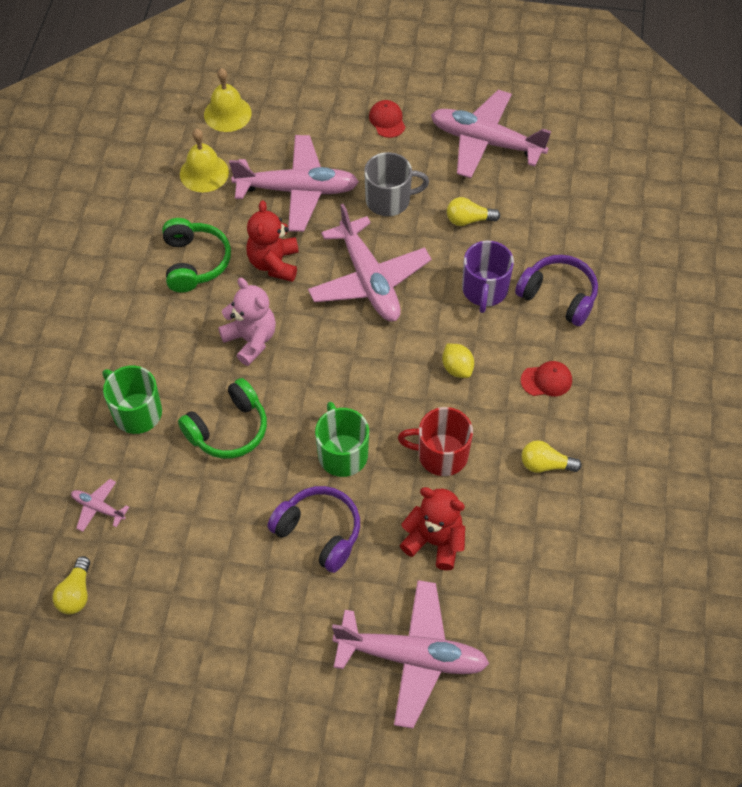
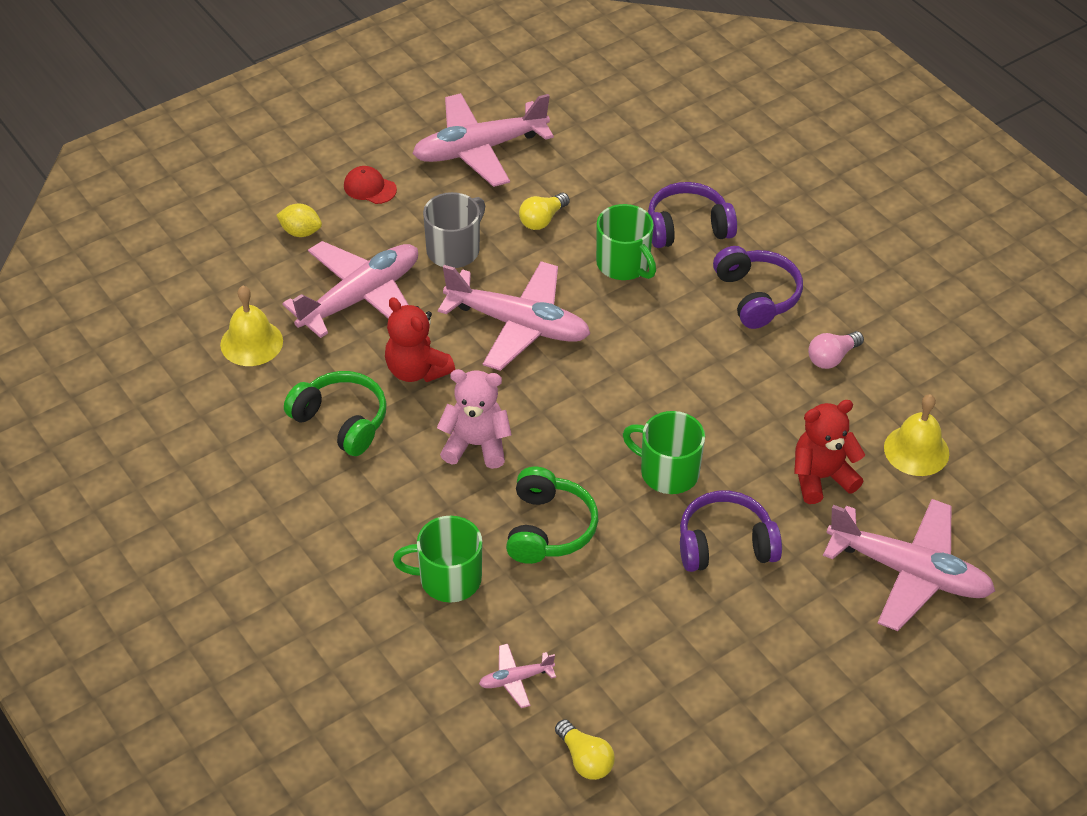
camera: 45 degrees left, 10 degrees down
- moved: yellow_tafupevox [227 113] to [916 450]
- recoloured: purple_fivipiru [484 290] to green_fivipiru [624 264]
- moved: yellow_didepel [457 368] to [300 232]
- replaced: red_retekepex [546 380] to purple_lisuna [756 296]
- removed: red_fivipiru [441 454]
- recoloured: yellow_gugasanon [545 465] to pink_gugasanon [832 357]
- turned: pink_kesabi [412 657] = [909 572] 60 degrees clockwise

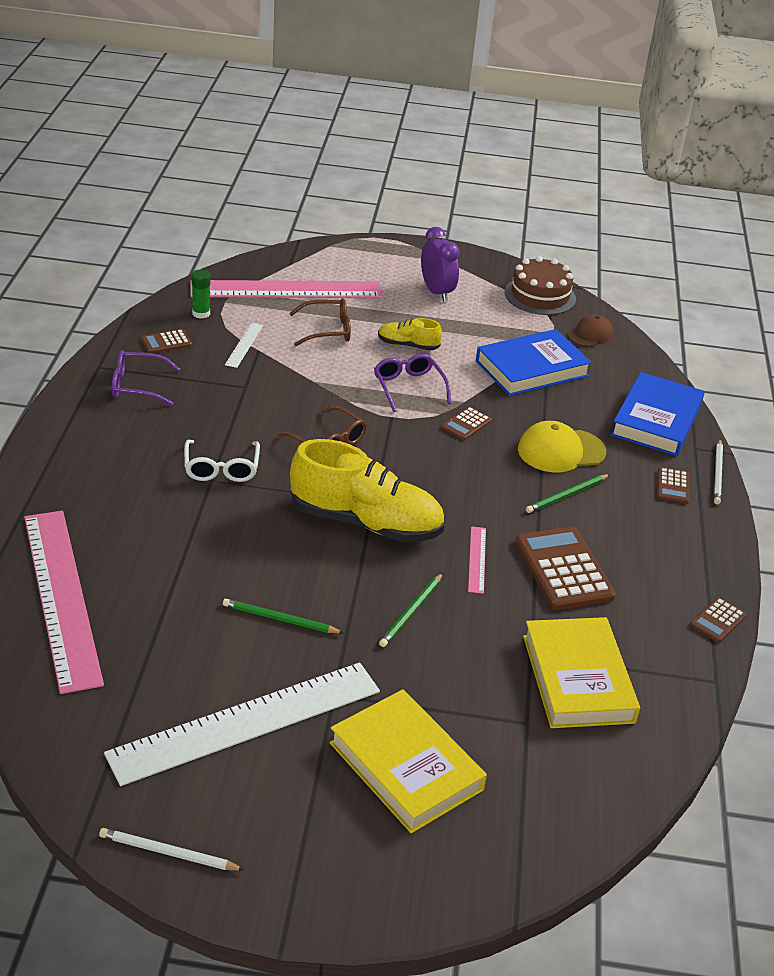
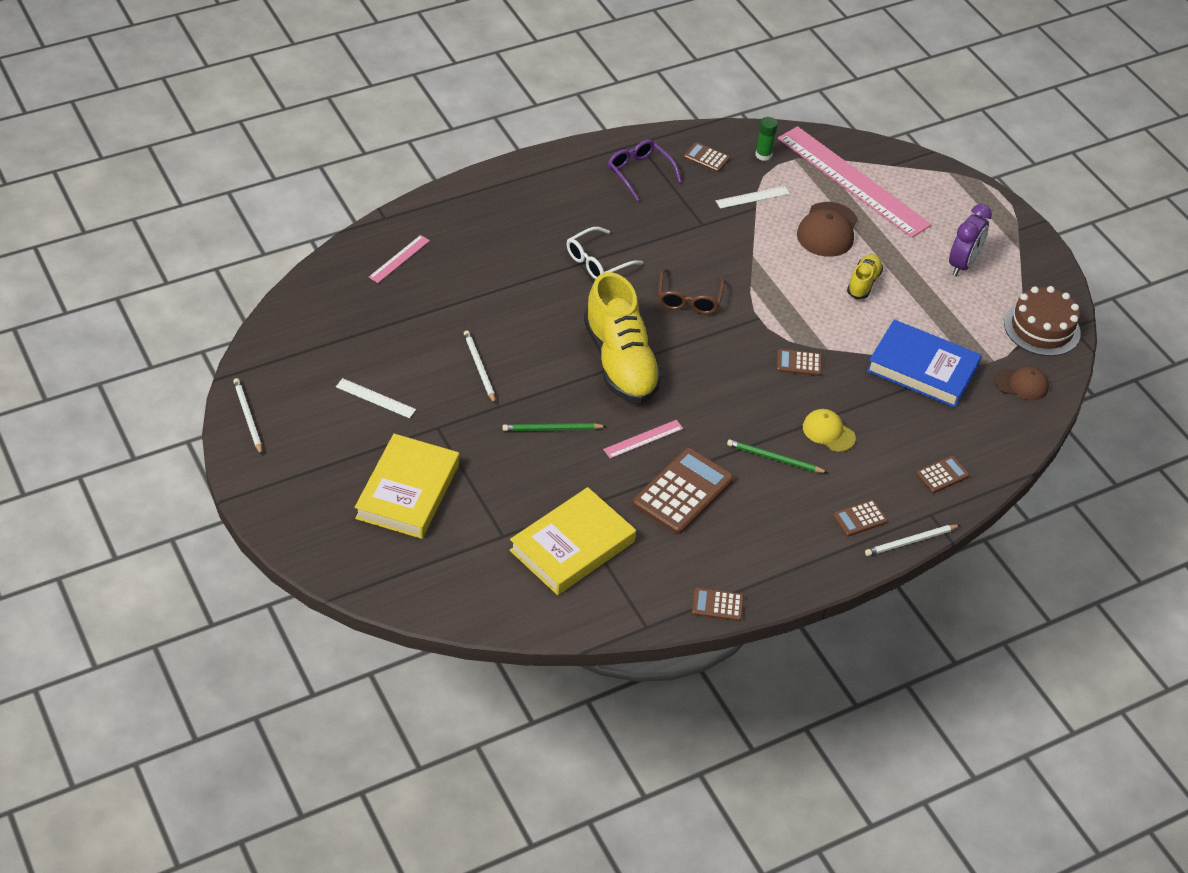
camera: 55 degrees right, 10 degrees up
- replaced: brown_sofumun [328 330] to brown_retekepex [827 230]
- turned: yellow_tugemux [407 345] = [863 283] 45 degrees clockwise
- removed: purple_sofumun [408 387]
- replaced: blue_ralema [656 420] to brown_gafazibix [942 475]
- resized: yellow_retekepex [561 451] = [828 432] x0.65
- resized: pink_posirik [61 597] = [399 259] x0.40
- recoloured: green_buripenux [280 619] to white_buripenux [479 367]
- resized: white_posirik [246 722] = [375 398] x0.40

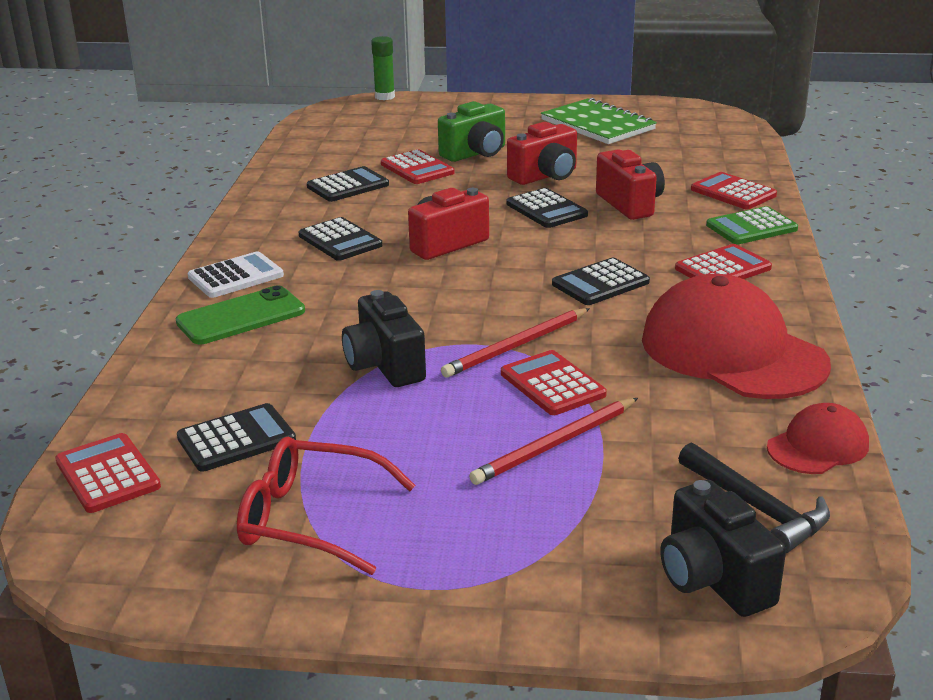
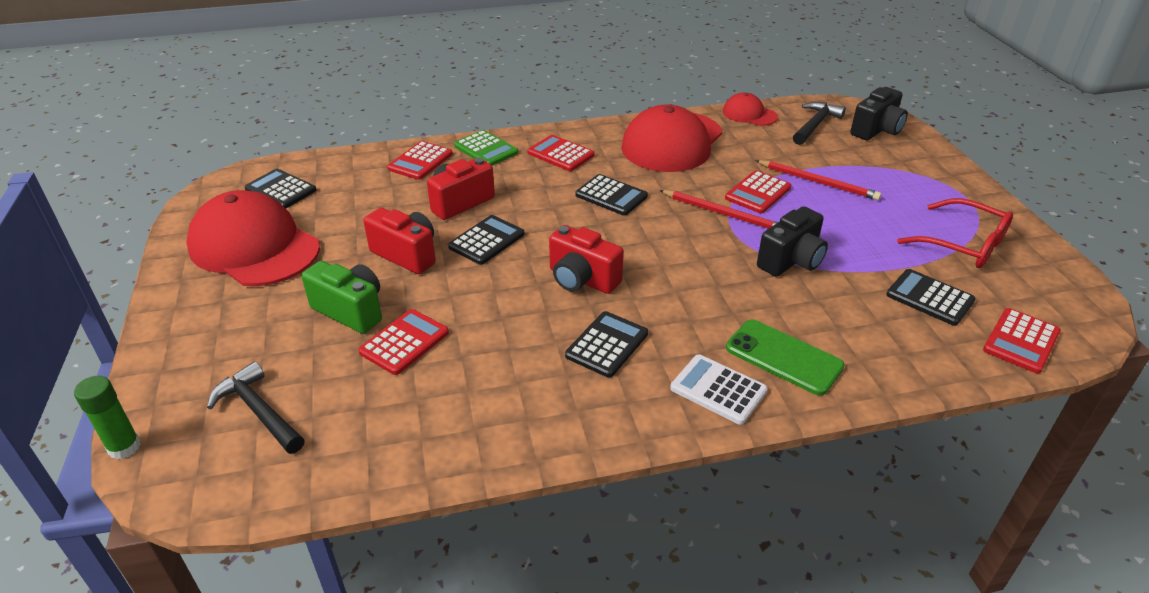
camera: 110 degrees left, 10 degrees up
- replaced: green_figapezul [597 125] to red_retekepex [254 247]
- moved: black_gafazibix [348 186] to [281 190]
- turned: red_sofumun [311 519] = [963 244] 45 degrees counterclockwise
- added: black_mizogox [259 411]

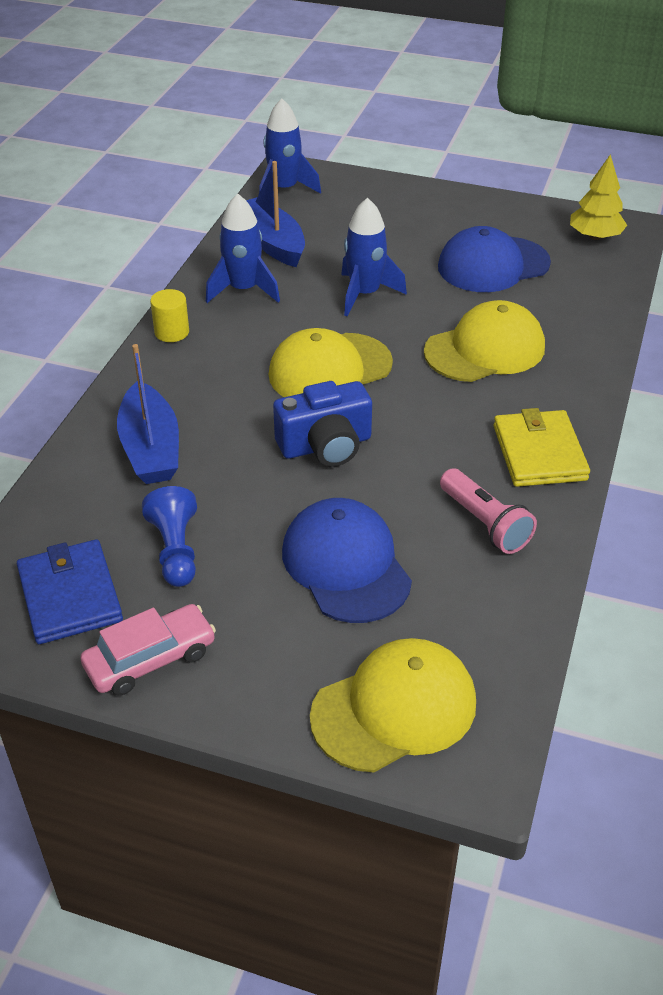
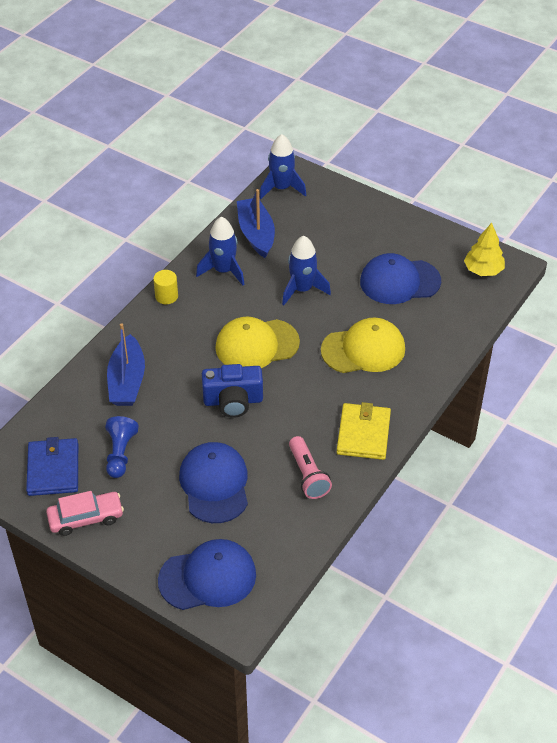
camera: 15 degrees right, 5 degrees up
- recoloured: yellow_retekepex [394 709] to blue_retekepex [208 577]

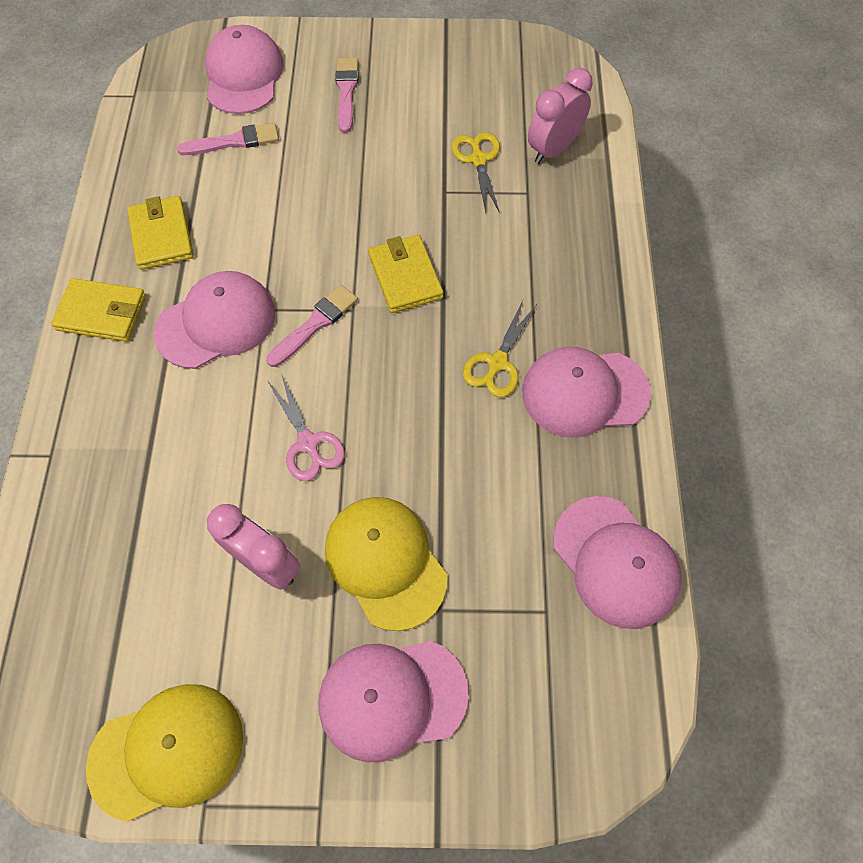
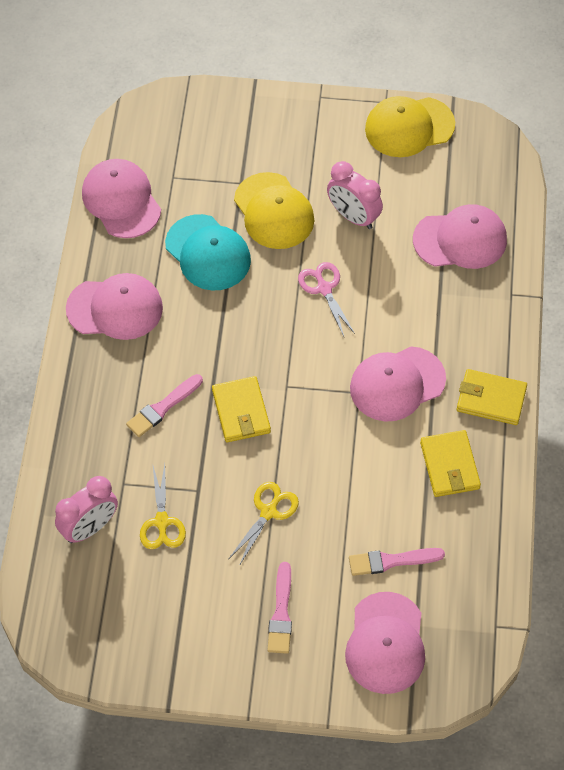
camera: 175 degrees left, 5 degrees down
- moved: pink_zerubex [315 324] to [163 407]
- moved: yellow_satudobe [497 363] to [269 512]
- moved: pink_retekepex [392 698] to [460 240]
- added: turquoise_retekepex [208 253]

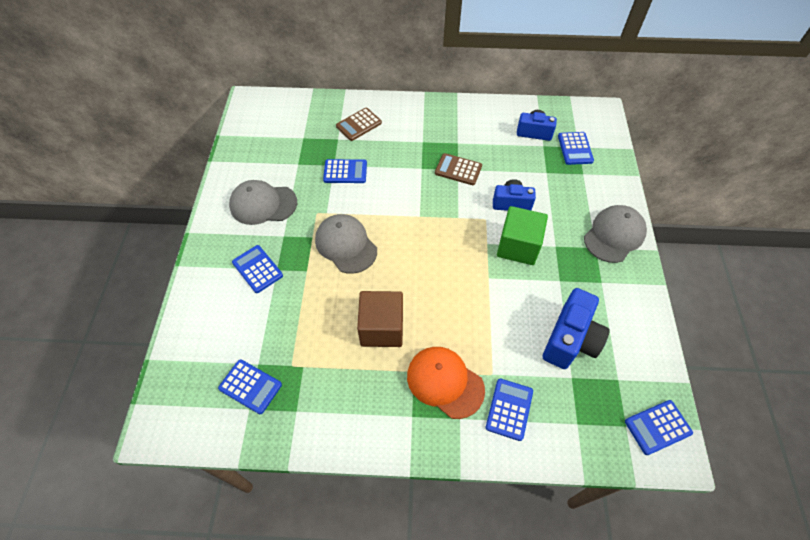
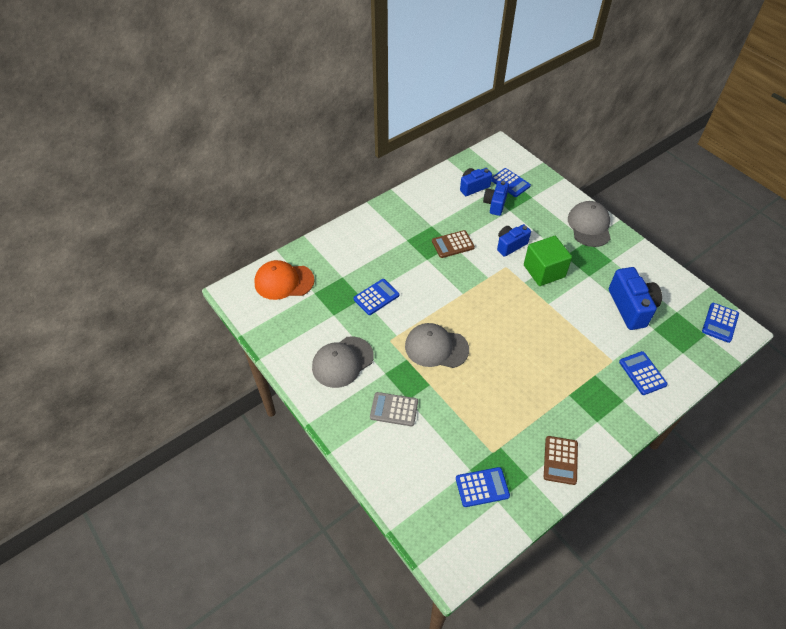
camera: 40 degrees left, 5 degrees down
- moved: brown_gafazibix [359 124] to [560 460]
- recoloured: blue_gafazibix [257 269] to grey_gafazibix [394 409]
- removed: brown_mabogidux [382 328]
- moved: orange_retekepex [445 382] to [284 281]
- added: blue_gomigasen [495 204]

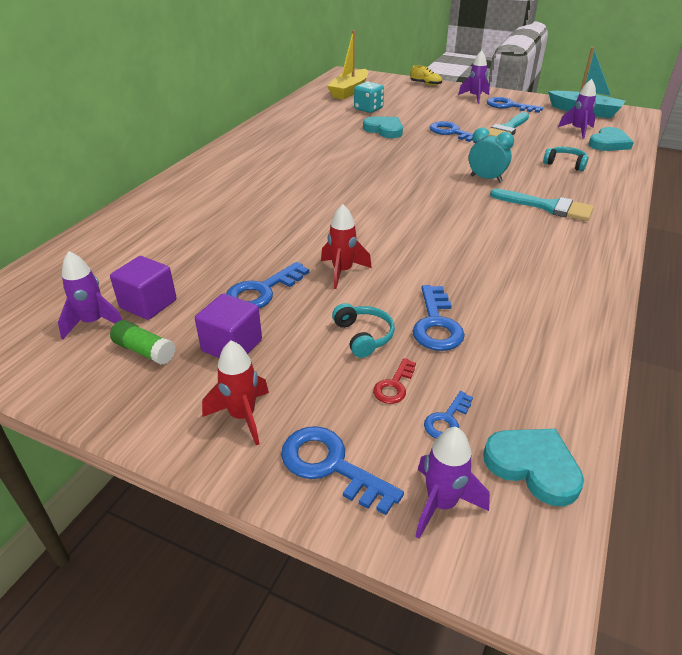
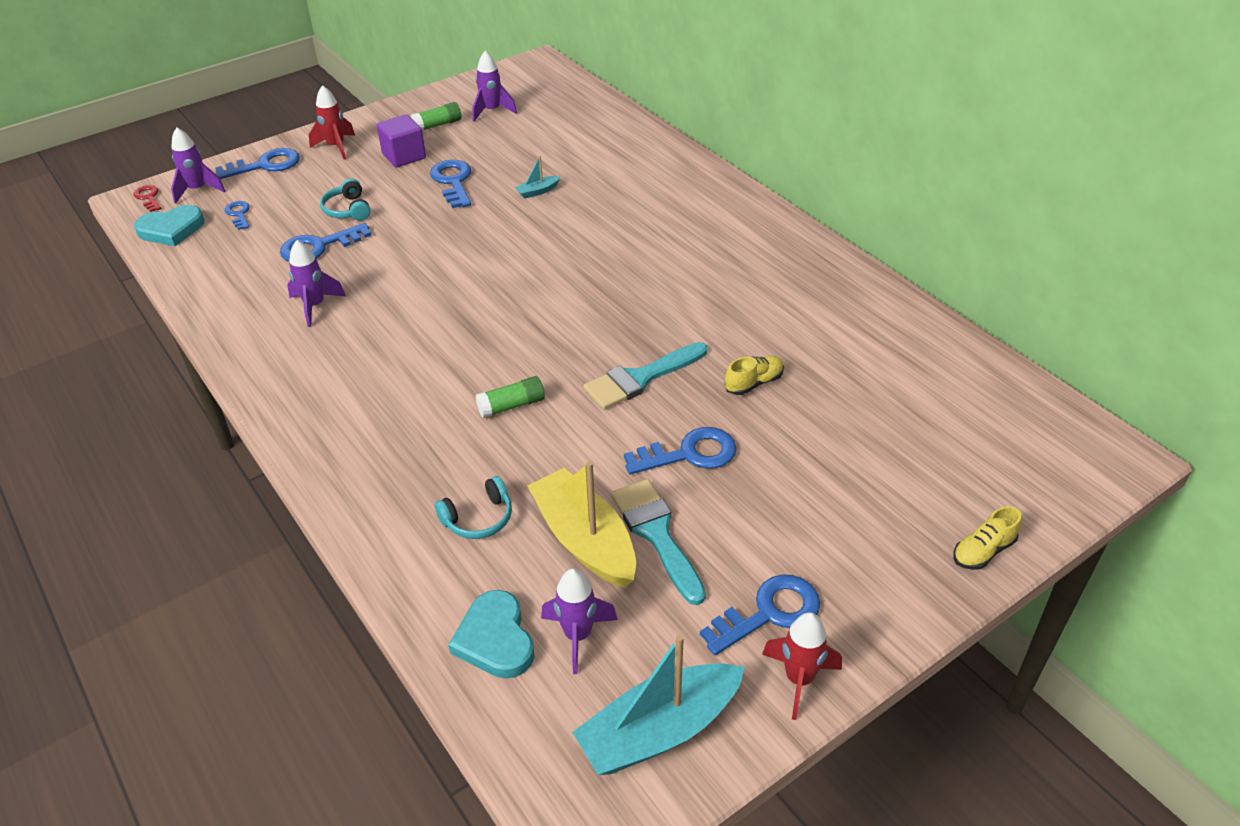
camera: 120 degrees right, 5 degrees up
- moved: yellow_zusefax [349 91] to [584 540]
- moved: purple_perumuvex [475 97] to [315 306]
- removed: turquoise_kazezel [368 109]
- replaced: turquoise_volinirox [384 130] to yellow_tugemux [753 383]
- replaced: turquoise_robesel [486 179] to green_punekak [511 405]
- moved: turquoise_zerubex [547 207] to [640 378]
- moved: red_perumuvex [342 272] to [799 679]
- removed: purple_mabogidux [148 304]
- turned: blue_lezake [436 324] = [318 247] 60 degrees counterclockwise
- turned: turquoise_lisuna [363 336] = [347 210] 60 degrees clockwise
- moved: red_lezake [394 385] to [148 197]
- added: turquoise_zusefax [537 191]

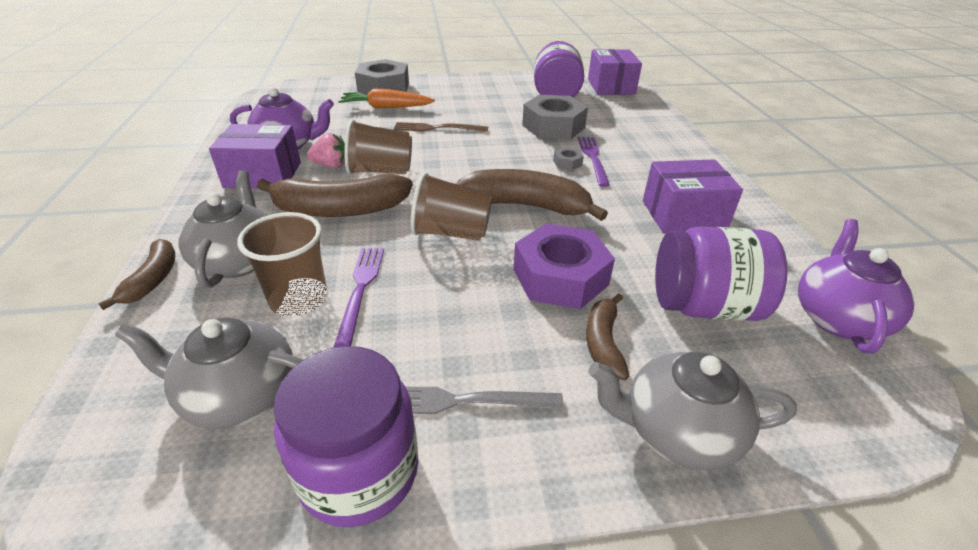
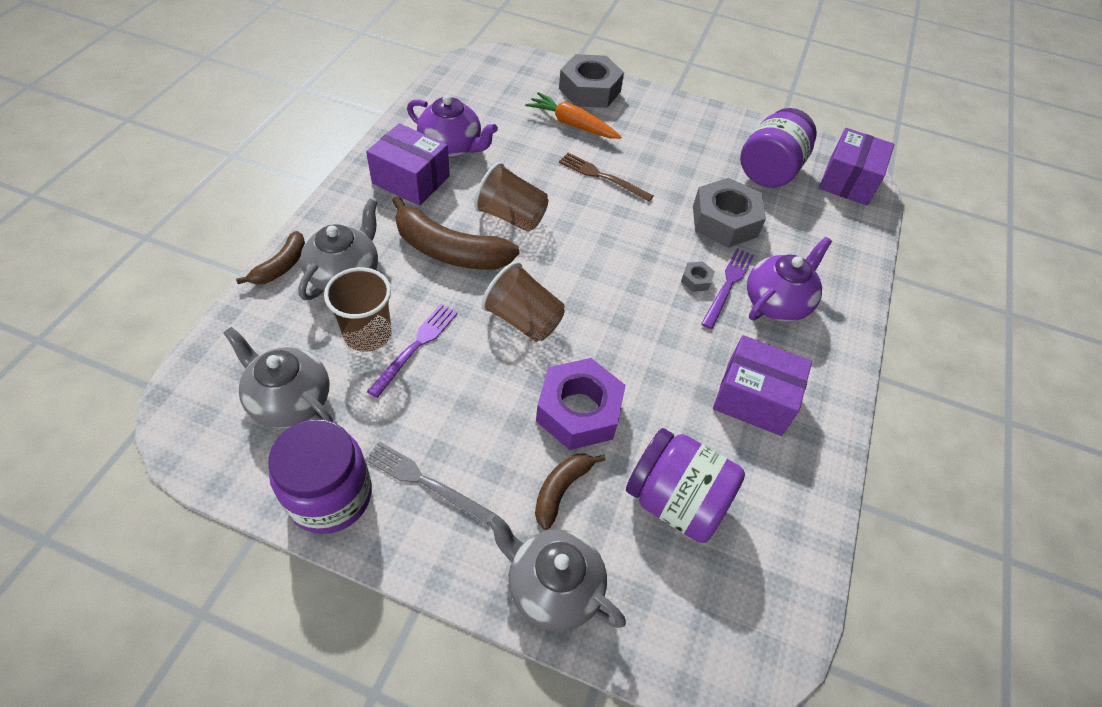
camera: 25 degrees right, 15 degrees up
- removed: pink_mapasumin [331 165]
- removed: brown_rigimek [525 206]
- moved: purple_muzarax [837 318] to [777 302]

